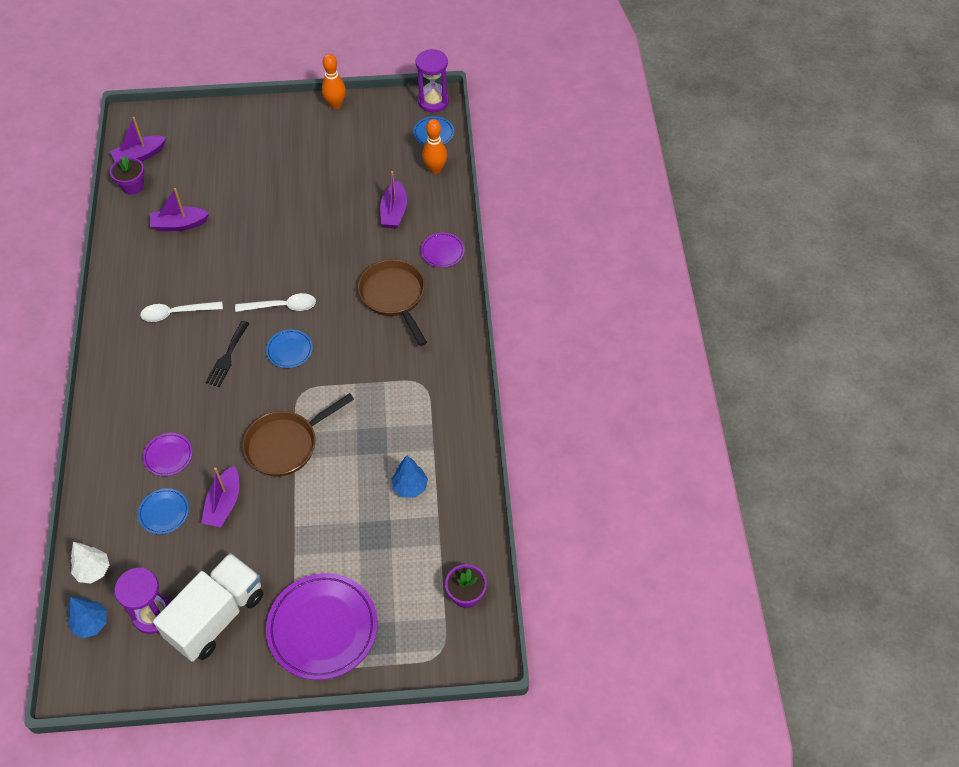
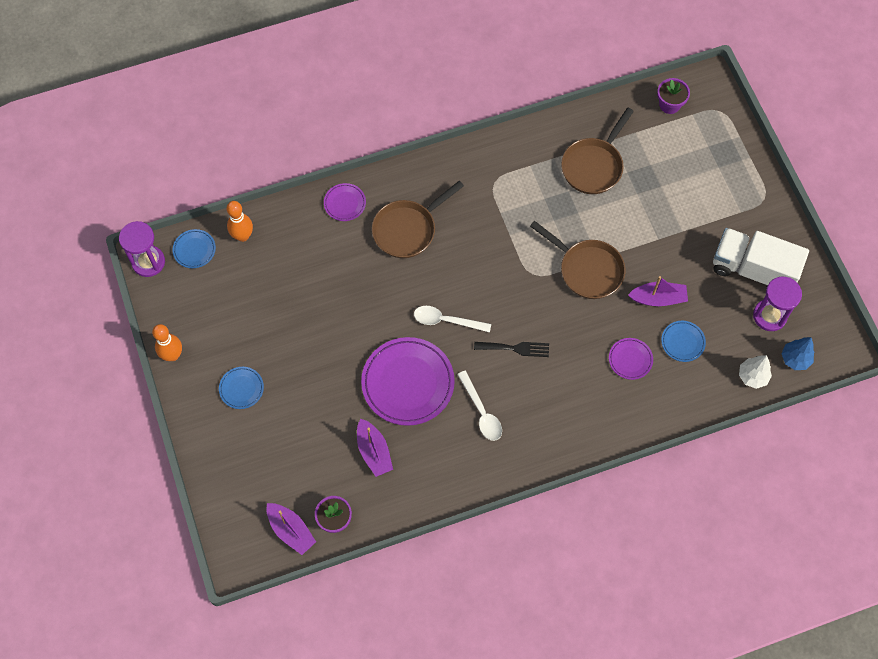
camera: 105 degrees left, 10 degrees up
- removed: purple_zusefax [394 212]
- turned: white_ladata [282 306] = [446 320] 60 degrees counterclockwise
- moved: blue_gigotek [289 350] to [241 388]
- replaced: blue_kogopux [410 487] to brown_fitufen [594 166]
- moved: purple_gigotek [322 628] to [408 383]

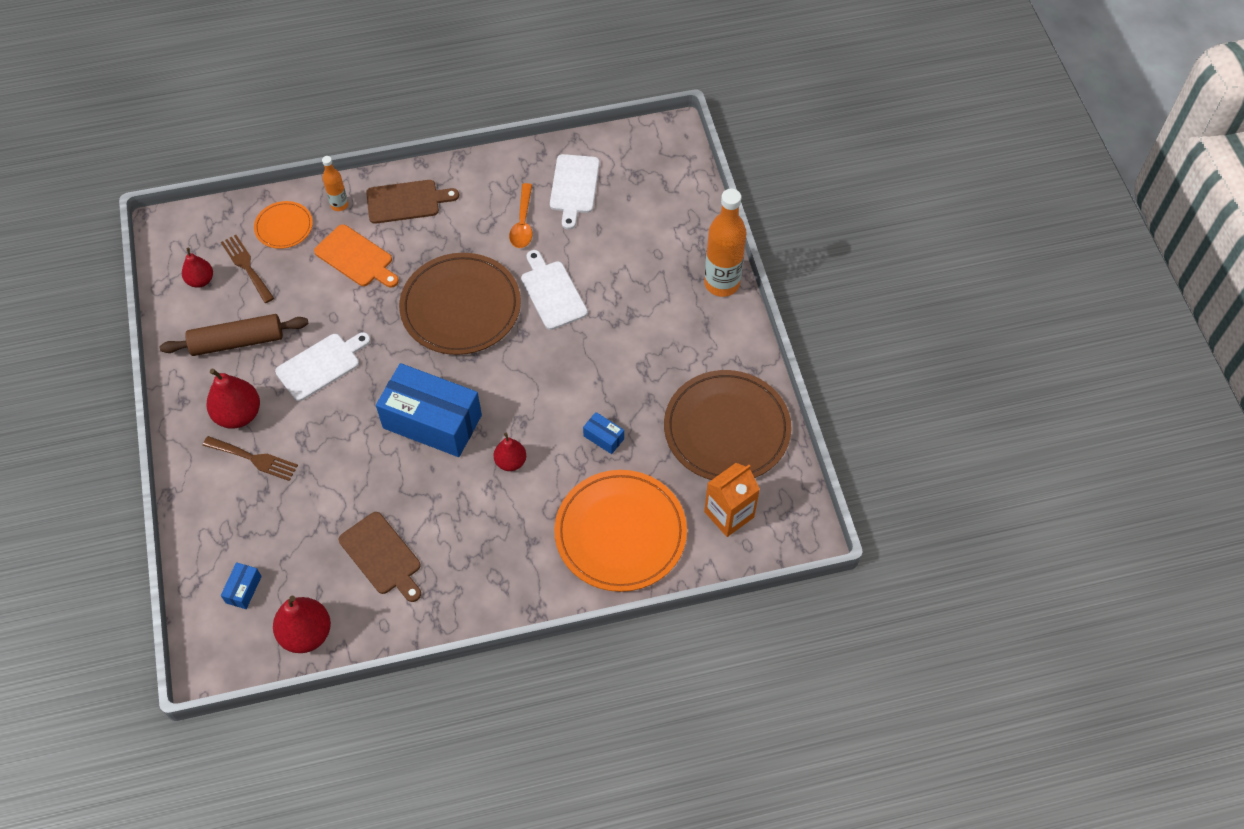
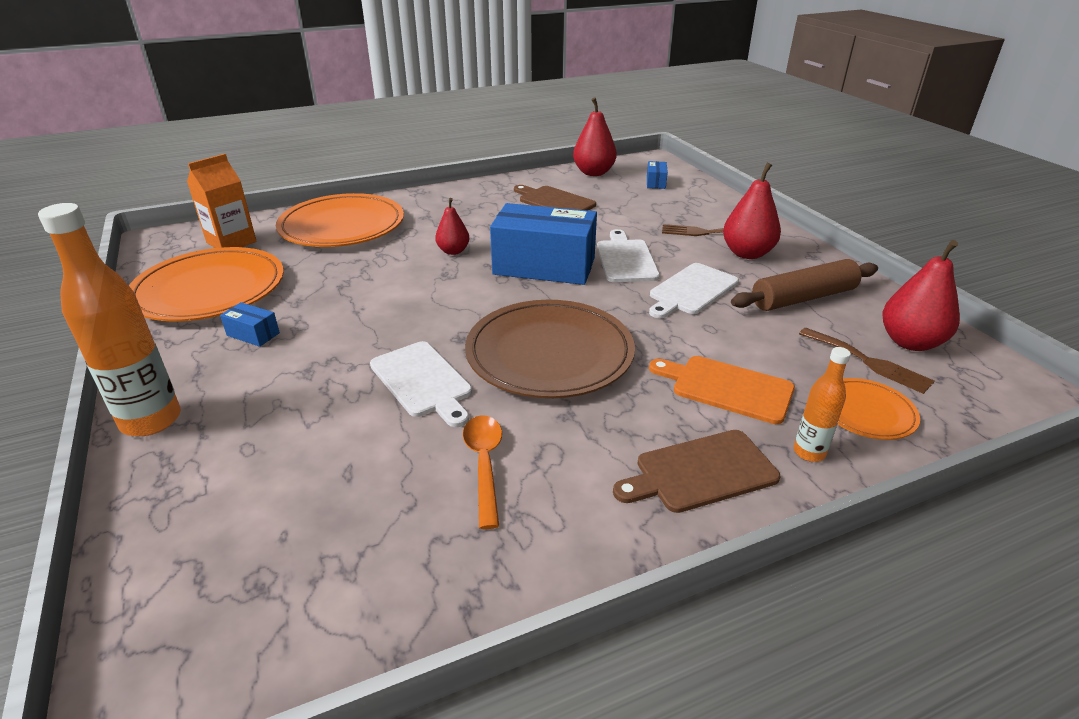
camera: 170 degrees right, 25 degrees down
- moved: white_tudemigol [574 187] to [626 259]
- resized: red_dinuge [201 280] = [910 342] x1.61
- recoloured: brown_gigotek [727 429] to orange_gigotek [209 290]
- moved: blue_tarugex [603 437] to [253 334]

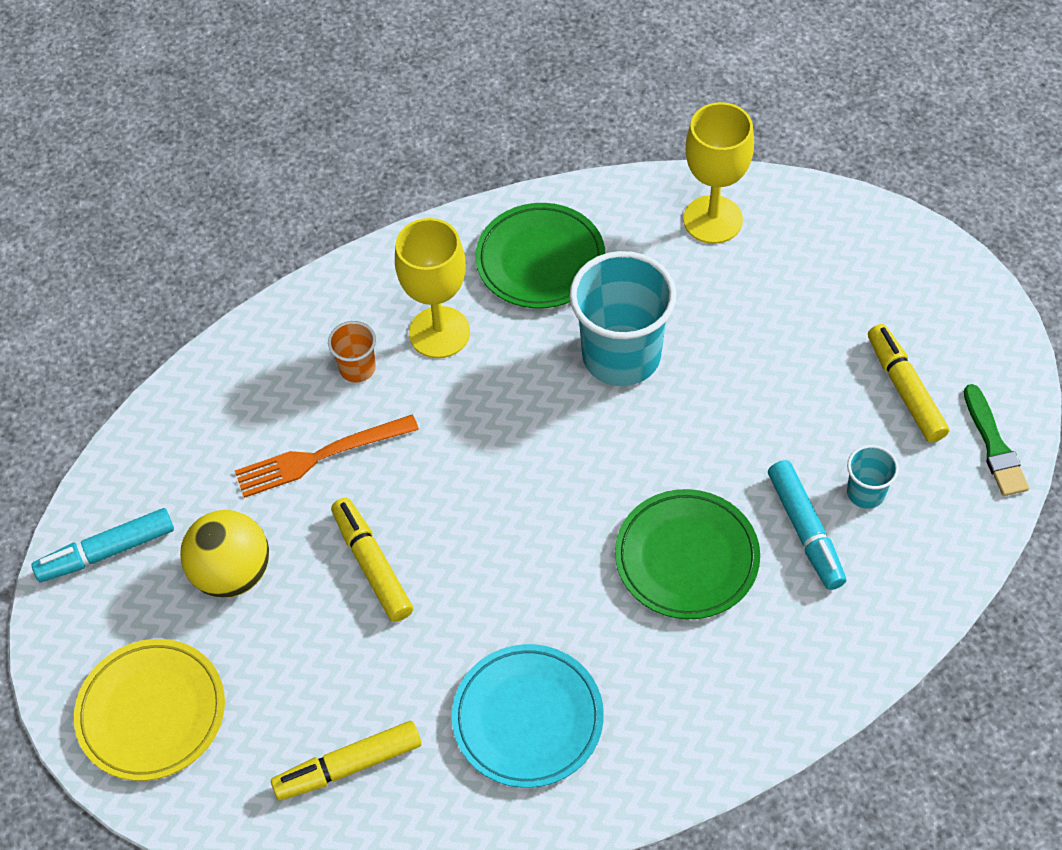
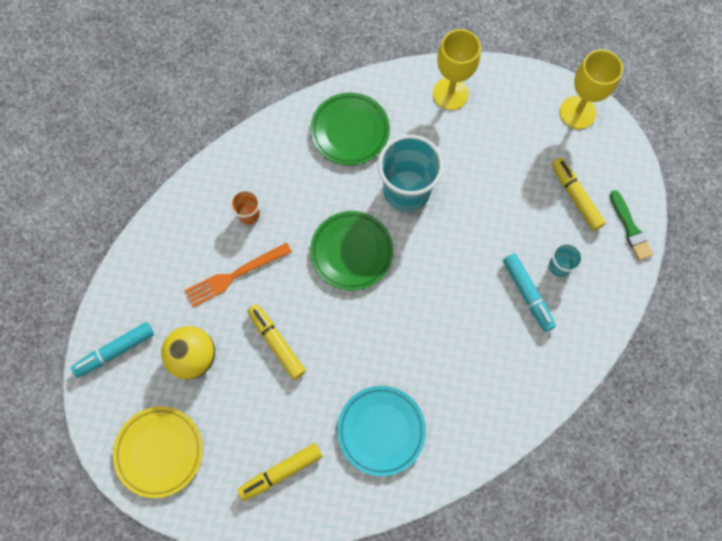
camera: 10 degrees left, 15 degrees up
- moved: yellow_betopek [439 332] to [577 112]
- moved: green_gigotek [686 558] to [351 252]

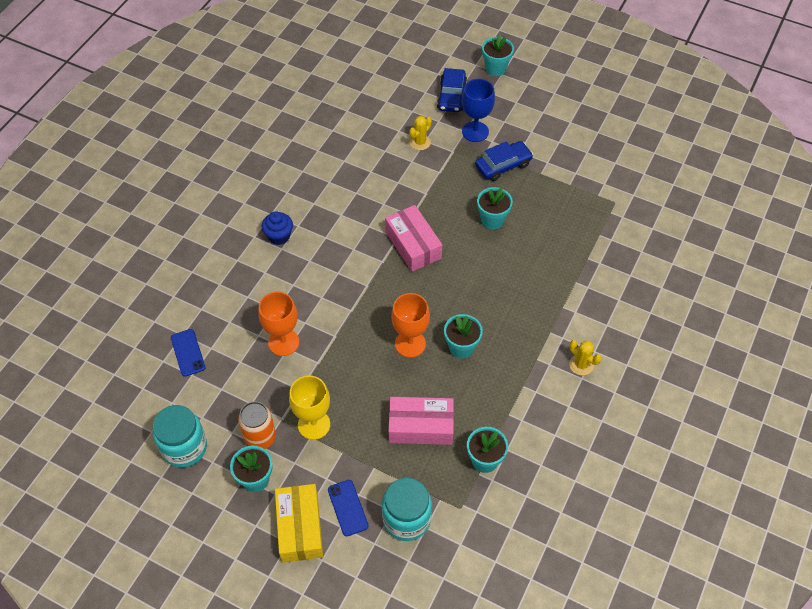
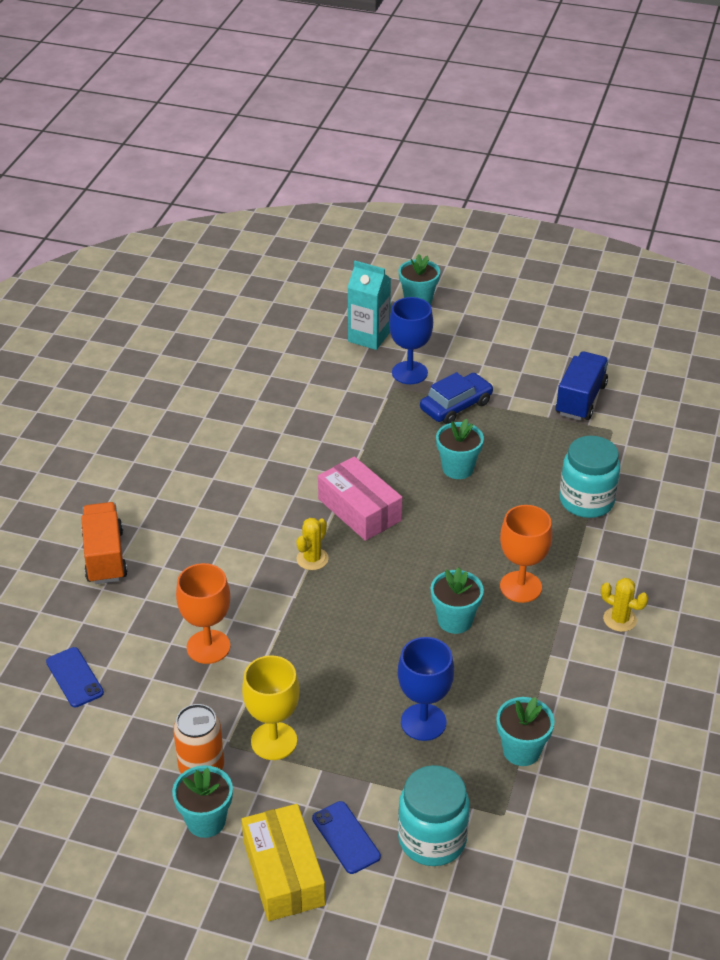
camera: 10 degrees left, 15 degrees down
- replaced: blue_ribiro [451 96] to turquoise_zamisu [369 337]
- moved: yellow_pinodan [420 142] to [312 559]
- removed: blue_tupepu [279 236]
- moved: orange_betopek [410 344] to [520 587]
- replaced: pink_tarugex [421 426] to blue_betopek [423 722]
- moved: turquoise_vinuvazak [184 447] to [586 501]
- added: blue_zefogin [580 399]
- added: orange_zefogin [105 557]

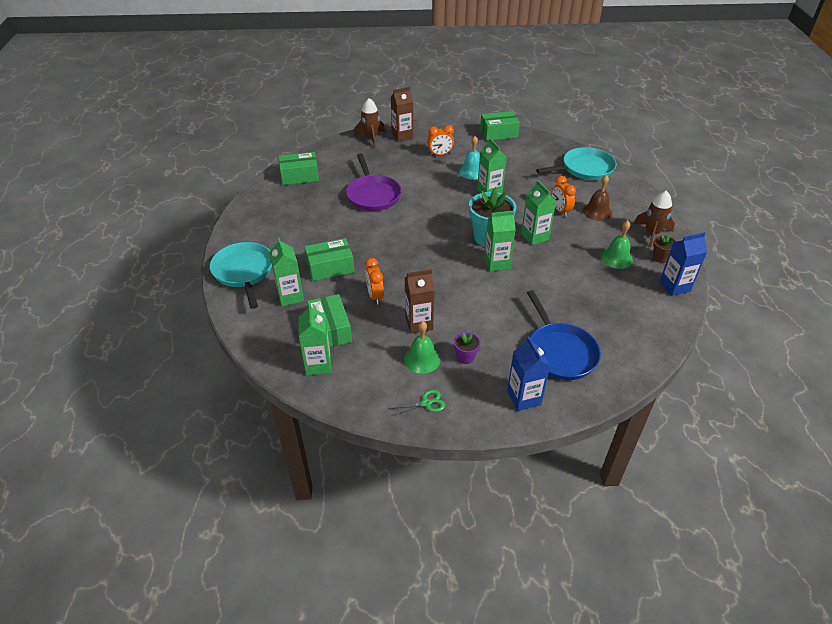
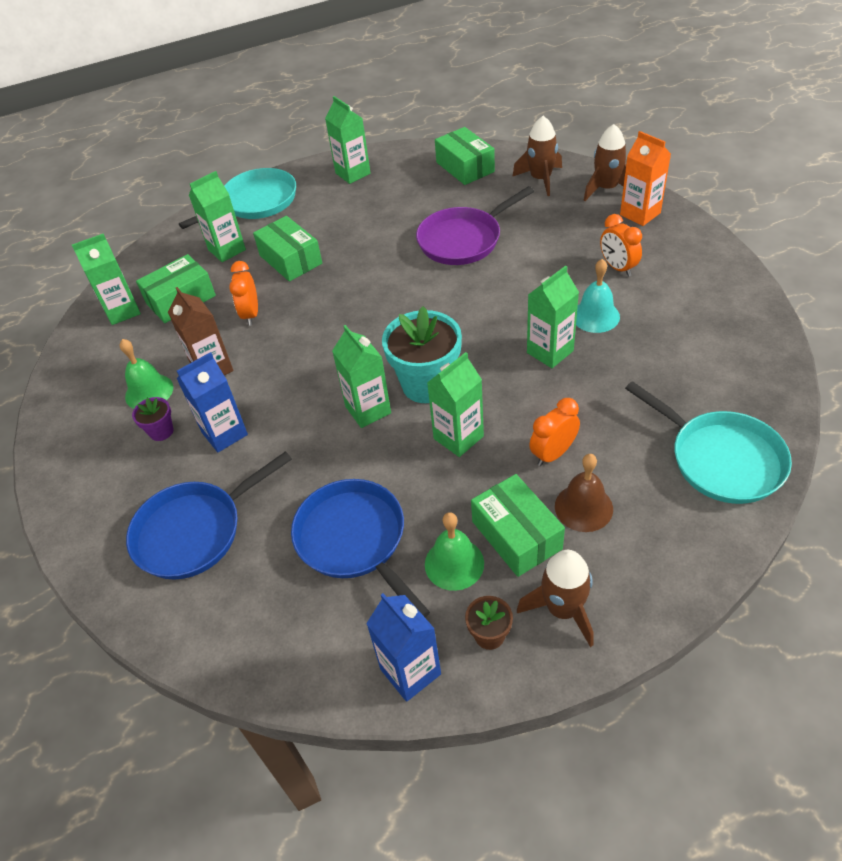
camera: 75 degrees right, 5 degrees up
- recoloured: brown_zamisu [402 135] to orange_zamisu [640 214]
- moved: green_tarugex [498 133] to [516 535]
- turned: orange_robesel [375 296] = [251 314] 60 degrees counterclockwise
- moved: blue_zamisu [523 398] to [224 433]
- removed: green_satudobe [426 403]
- added: green_zamisu [353 173]
- added: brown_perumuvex [540 179]
- added: blue_fitufen [354 540]

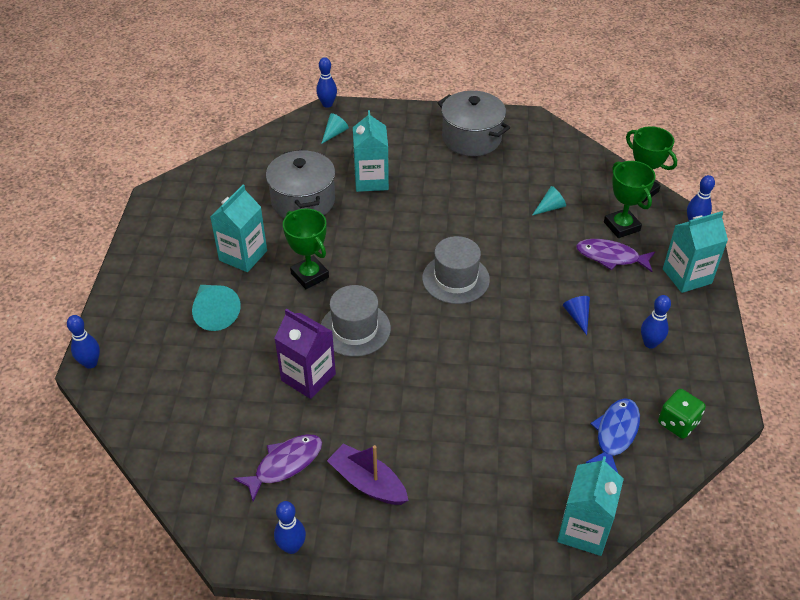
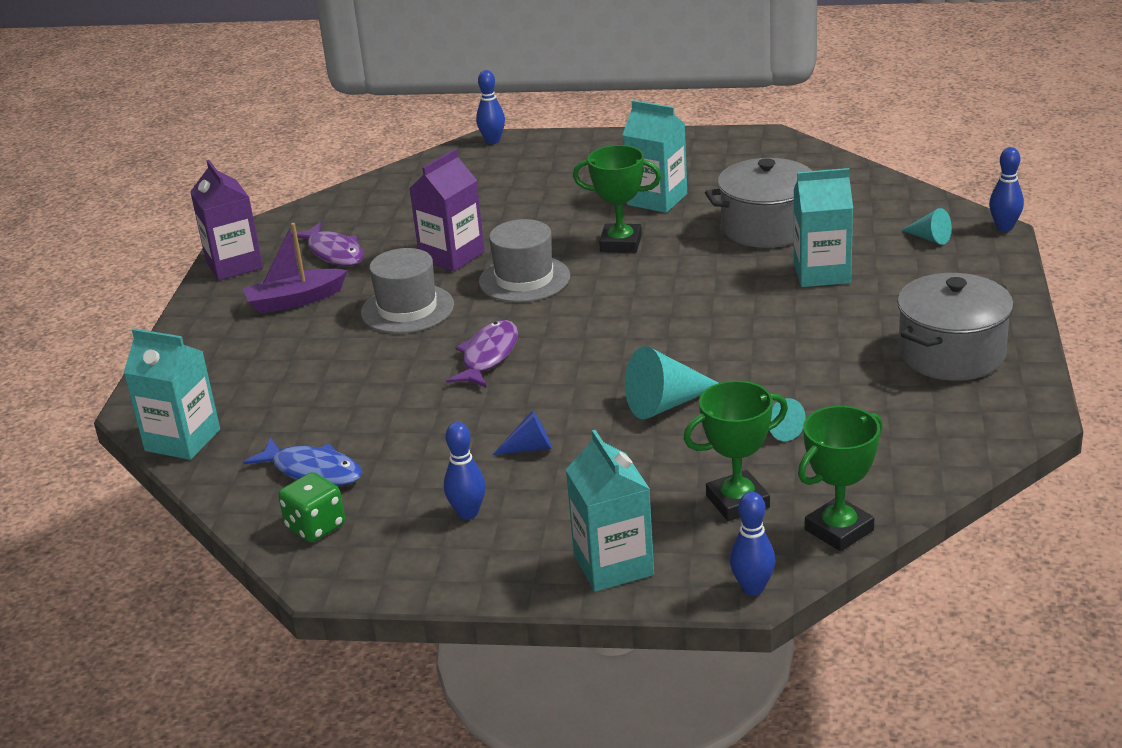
camera: 95 degrees right, 15 degrees down
- turned: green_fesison [310 275] = [621 243] 45 degrees clockwise
- moved: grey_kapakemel [455 279] to [407 309]
- moved: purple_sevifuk [611 257] to [488 356]
- moved: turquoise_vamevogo [214 312] to [666 403]
- turned: purple_zusefax [368 483] = [295 300] 150 degrees counterclockwise
- replaced: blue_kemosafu [292 547] to purple_zamisu [234 265]

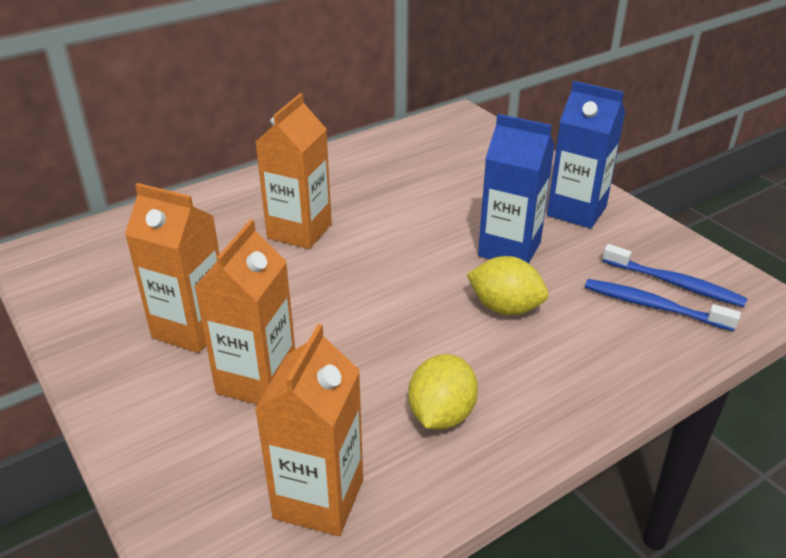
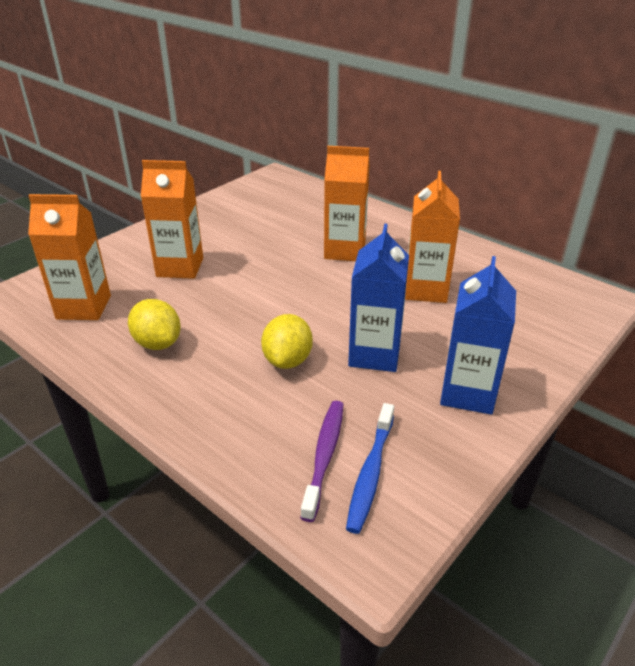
camera: 75 degrees right, 0 degrees up
- moved: orange_zamisu [191 328] to [425 290]
- recoloured: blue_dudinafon [653 306] to purple_dudinafon [324 456]
- turned: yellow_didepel [441 415] = [158 343] 45 degrees clockwise

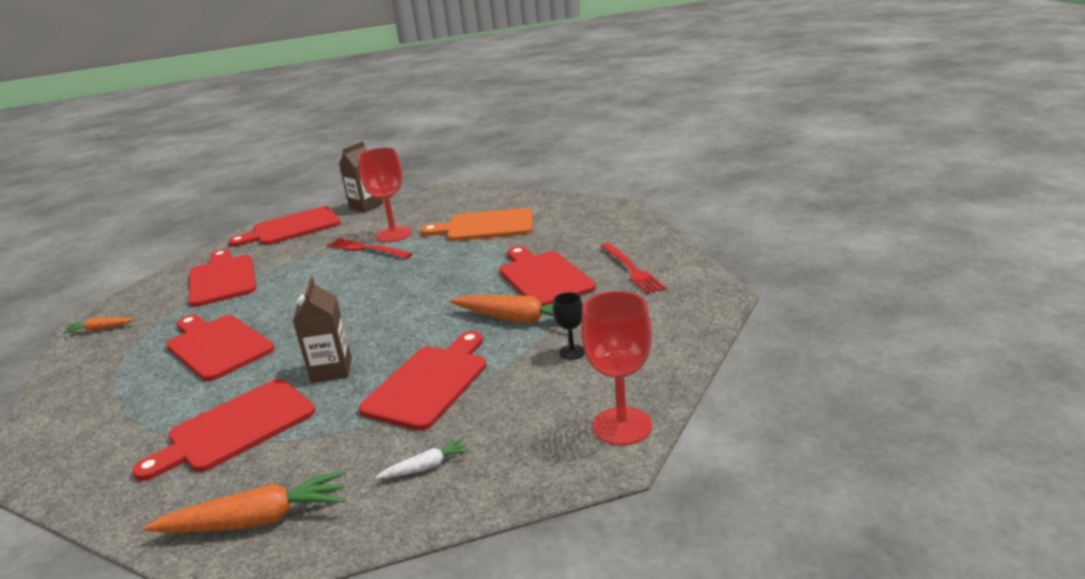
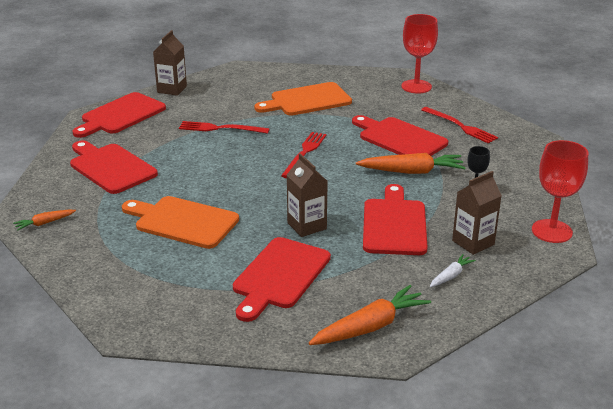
camera: 25 degrees left, 5 degrees up
- moved: red_betopek [393 234] to [416 86]
- recoloured: red_tudemigol [217 346] to orange_tudemigol [183 221]
- added: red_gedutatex [304 153]
- added: brown_zamisu [473 242]

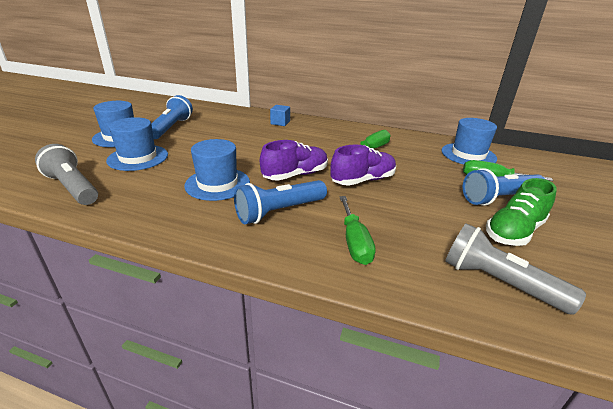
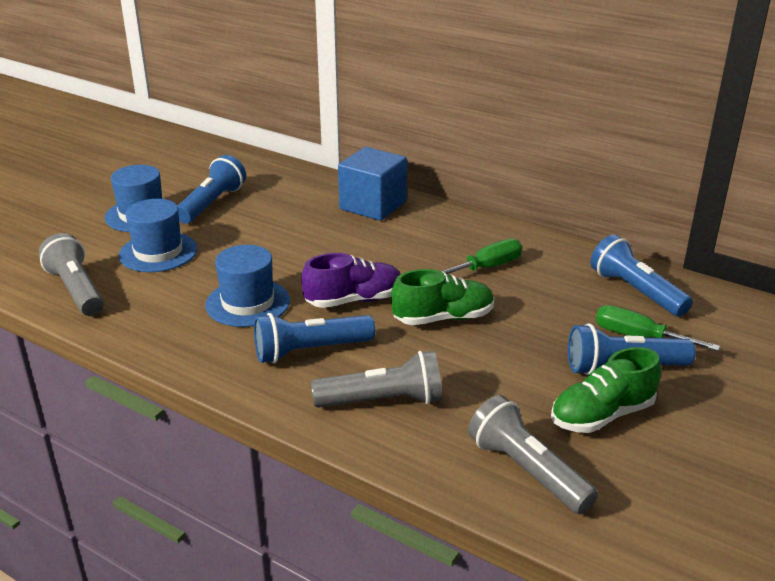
camera: 15 degrees right, 0 degrees up
- resized: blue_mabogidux [280 122] = [373 205] x2.06
- replaced: blue_kapakemel [468 155] to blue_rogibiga [636 291]
- recoloured: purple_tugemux [363 180] to green_tugemux [443 318]
- replaced: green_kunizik [354 242] to grey_rogibiga [383 401]

